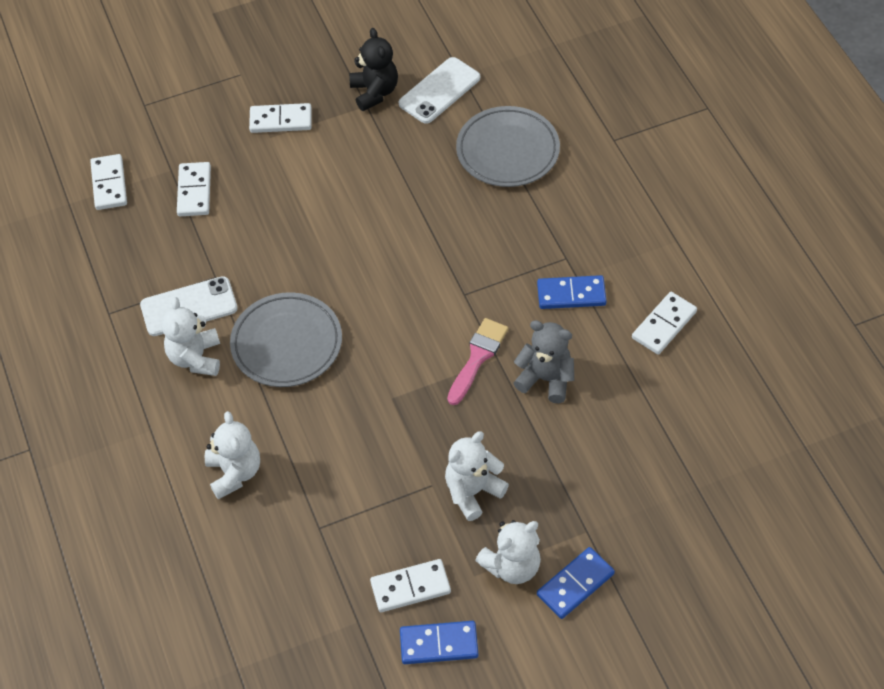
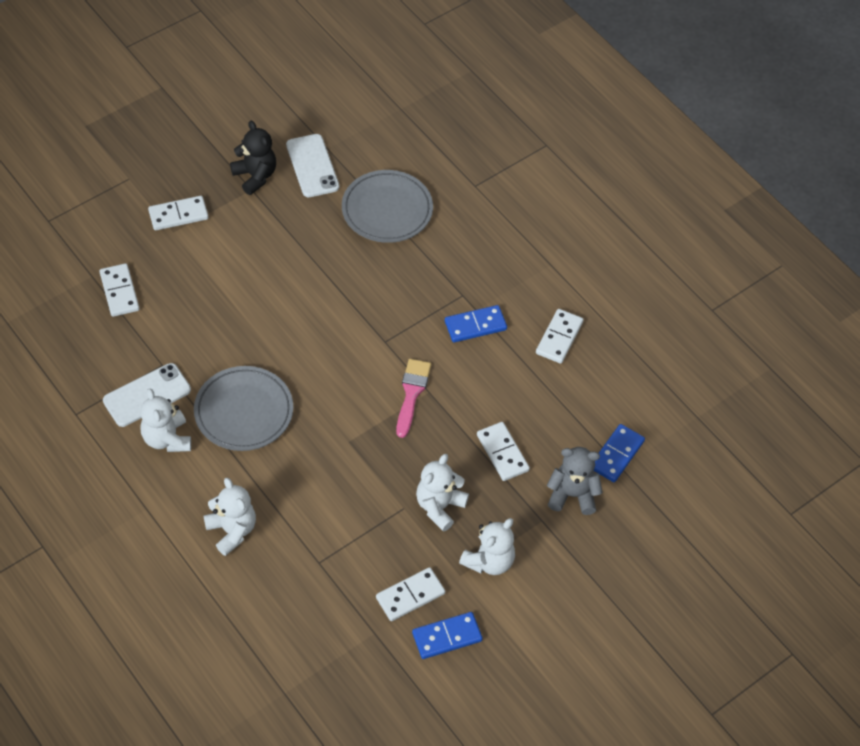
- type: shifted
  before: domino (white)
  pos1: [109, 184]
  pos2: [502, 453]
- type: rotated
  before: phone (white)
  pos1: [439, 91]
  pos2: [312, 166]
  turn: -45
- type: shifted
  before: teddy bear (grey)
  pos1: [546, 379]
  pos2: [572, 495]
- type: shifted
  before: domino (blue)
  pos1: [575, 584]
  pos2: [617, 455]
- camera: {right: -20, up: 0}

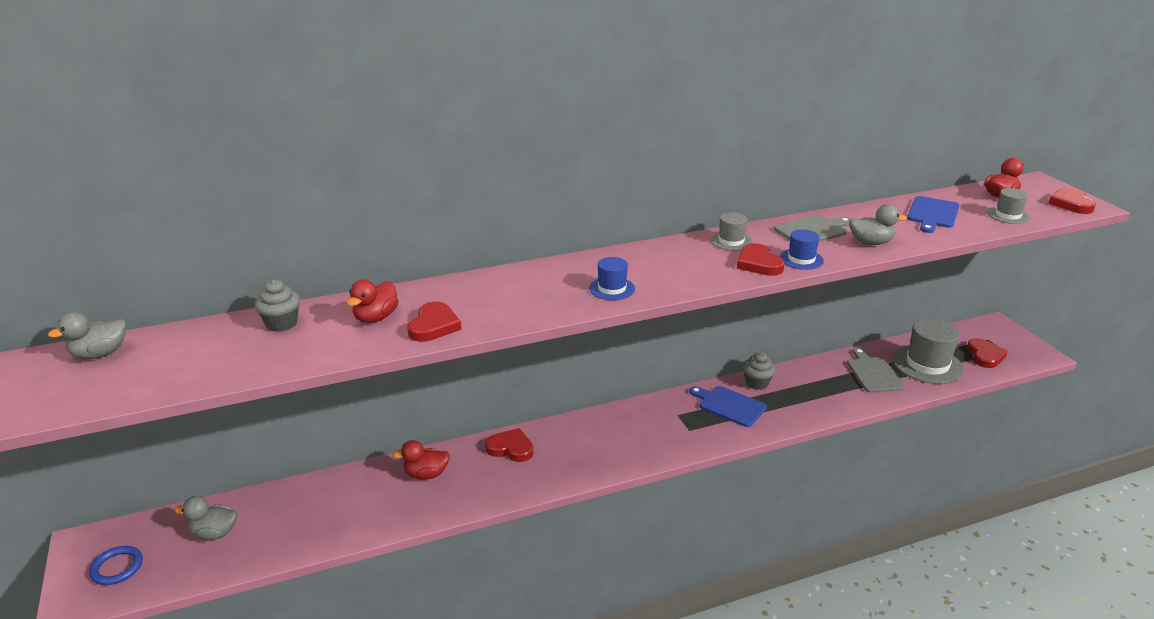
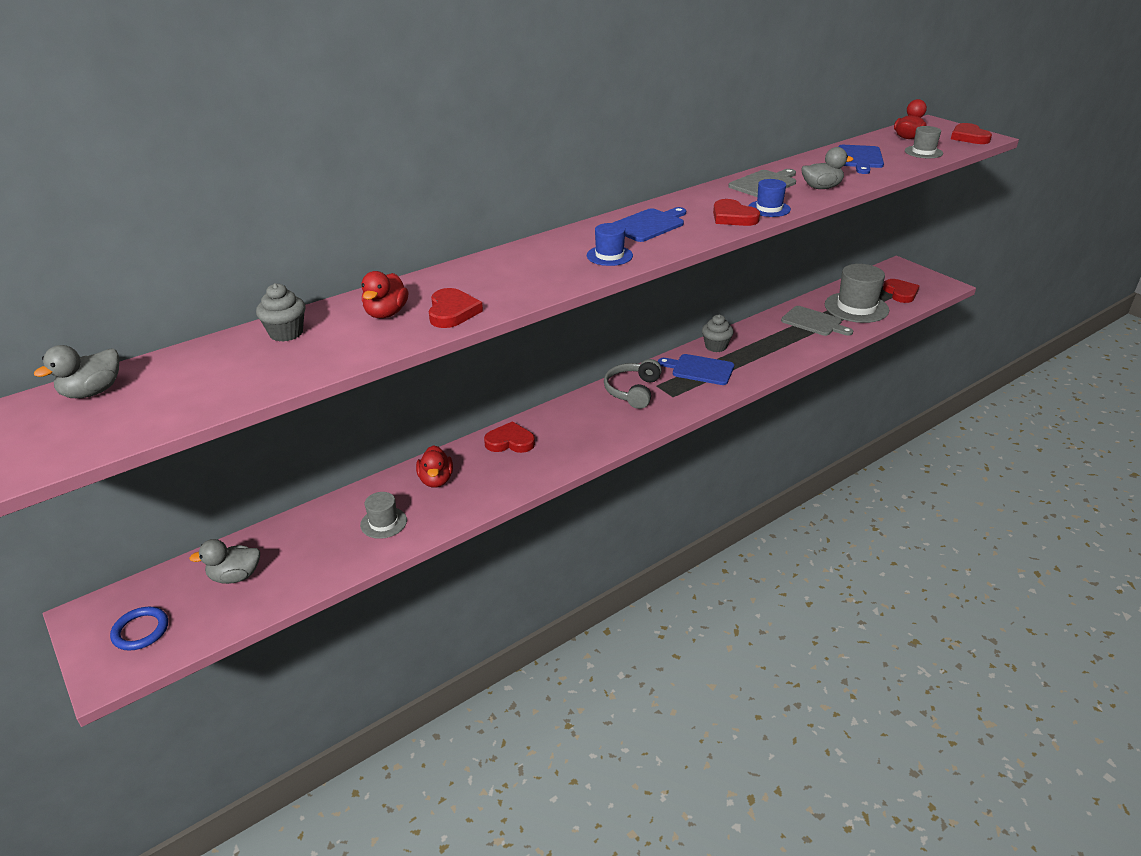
- type: rotated
  before: duck (red)
  pos1: [426, 474]
  pos2: [436, 480]
  turn: -75
- type: shifted
  before: hat (grey)
  pos1: [731, 241]
  pos2: [383, 523]
- type: rotated
  before: cutting board (grey)
  pos1: [873, 373]
  pos2: [814, 322]
  turn: 150
- type: new
  after: headphones (grey)
  pos2: [632, 391]
- type: new
  after: cutting board (blue)
  pos2: [648, 225]
- camera: {right: -15, up: 5}

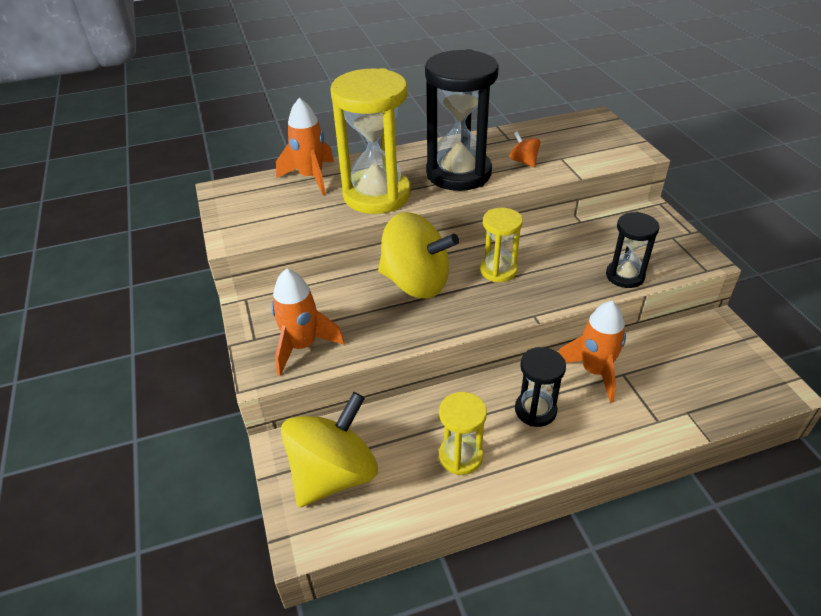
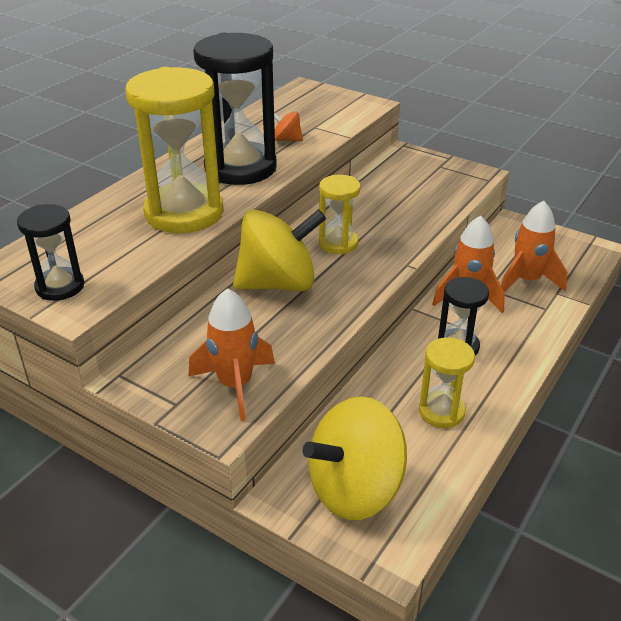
- type: shifted
  before: rocket (orange)
  pos1: [311, 177]
  pos2: [527, 280]
- type: rotated
  before: spinning top (yellow)
  pos1: [333, 474]
  pos2: [355, 489]
  turn: -120
- type: shifted
  before: hourglass (black)
  pos1: [625, 276]
  pos2: [60, 286]
- camera: {right: -40, up: -5}

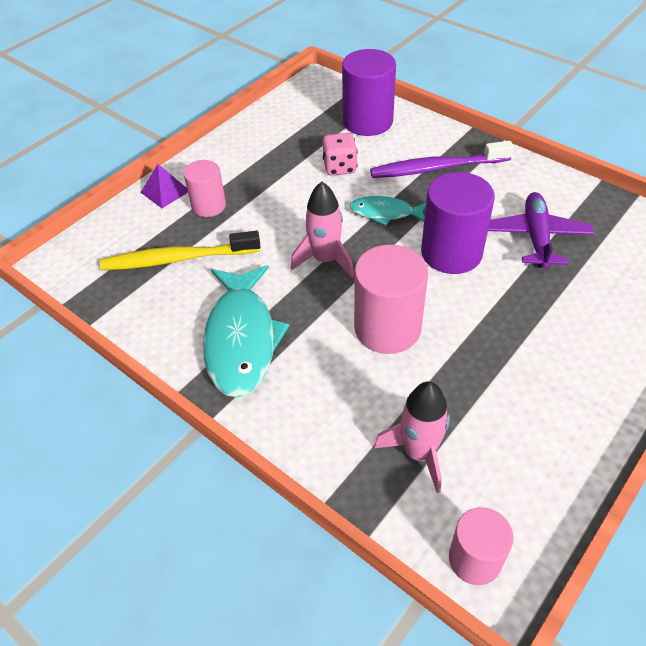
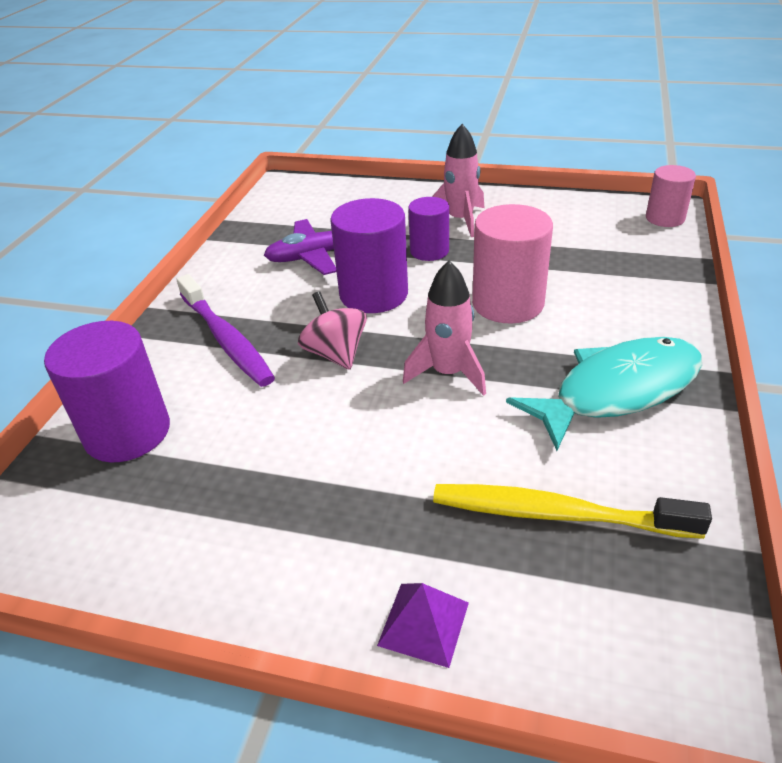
- type: rotated
  before: toothbrush (yellow)
  pos1: [177, 259]
  pos2: [556, 514]
  turn: 135
- type: gone
  before: cylinder (pink)
  pos1: [209, 206]
- type: gone
  before: dice (pink)
  pos1: [339, 167]
- type: swapped
  before: fish (turquoise)
  after: spinning top (pink)
  pos1: [385, 213]
  pos2: [335, 354]
- type: shifted
  before: rocket (pink)
  pos1: [419, 453]
  pos2: [460, 220]
- type: new
  after: cylinder (purple)
  pos2: [429, 251]
- camera: {right: -115, up: -10}

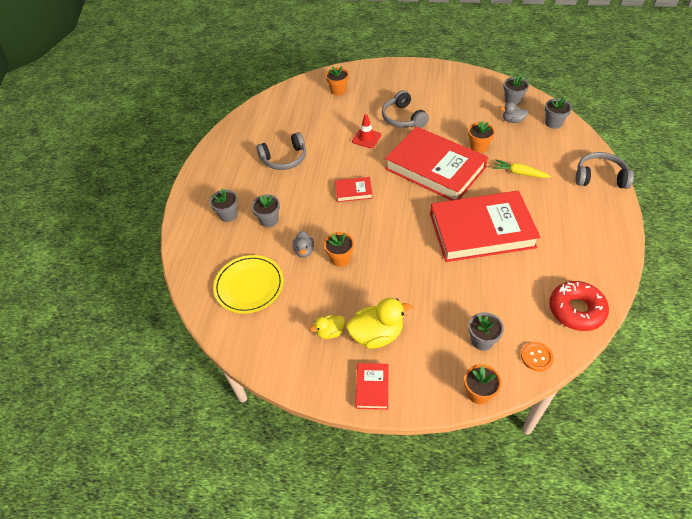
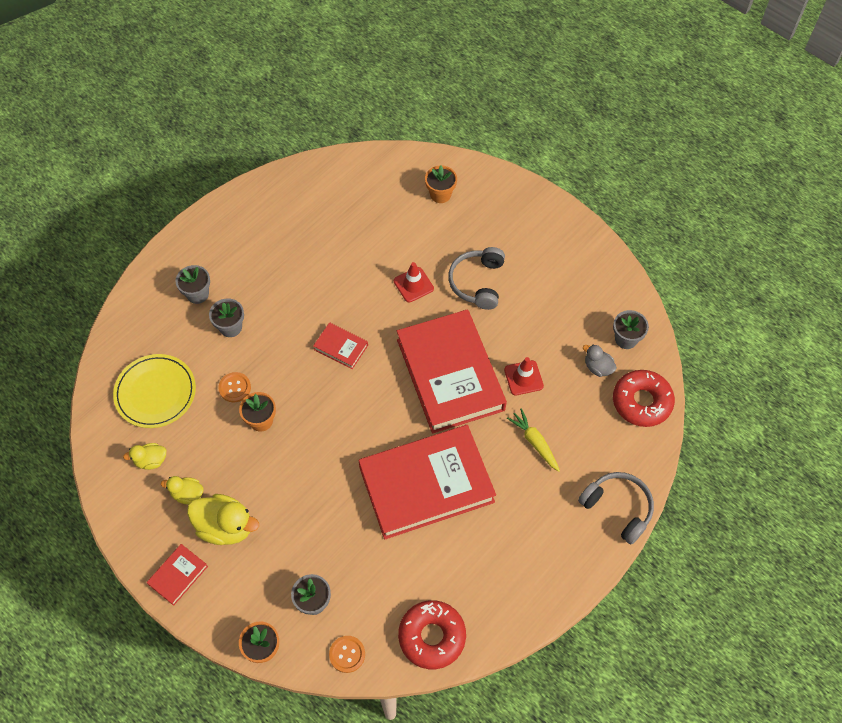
- type: gone
  before: headphones (grey)
  pos1: [284, 158]
- type: swapped
  before: duck (grey)
  after: button (orange)
  pos1: [304, 251]
  pos2: [235, 388]
- type: rotated
  before: book (red)
  pos1: [481, 230]
  pos2: [426, 484]
  turn: -45
- type: swapped
  before: flower pot (orange)
  after: traffic cone (red)
  pos1: [478, 147]
  pos2: [523, 378]
- type: swapped
  before: flower pot (grey)
  after: donut (red)
  pos1: [553, 123]
  pos2: [641, 402]
- type: new
  after: duck (yellow)
  pos2: [151, 460]
- camera: {right: 30, up: 10}

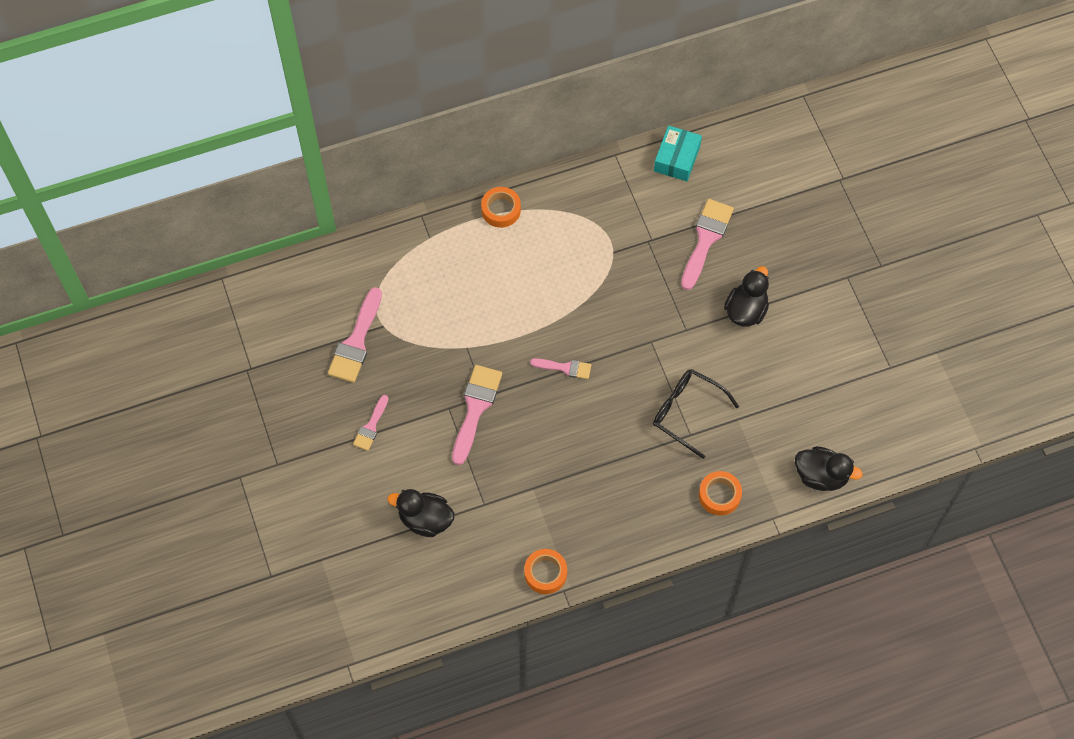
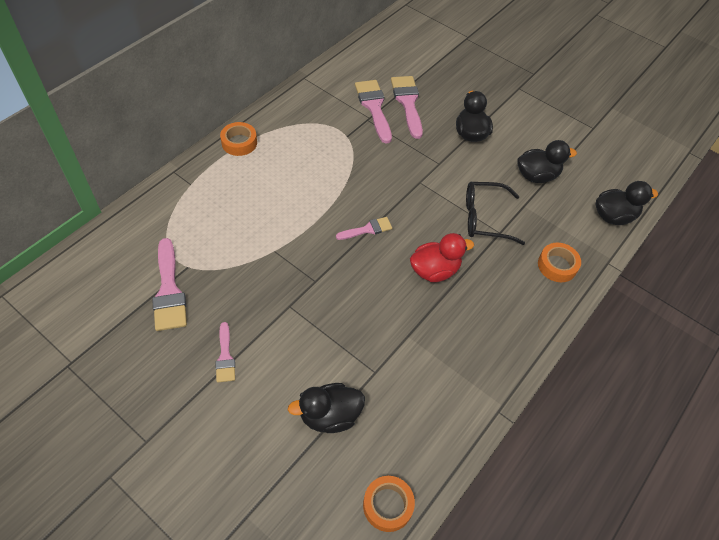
- type: shifted
  before: brush (pink)
  pos1: [475, 408]
  pos2: [374, 107]
- type: shifted
  before: tape (orange)
  pos1: [545, 573]
  pos2: [388, 505]
- type: gone
  before: box (turquoise)
  pos1: [677, 158]
- type: new
  after: duck (red)
  pos2: [434, 270]
- type: new
  after: duck (black)
  pos2: [536, 176]
- camera: {right: -35, up: -10}

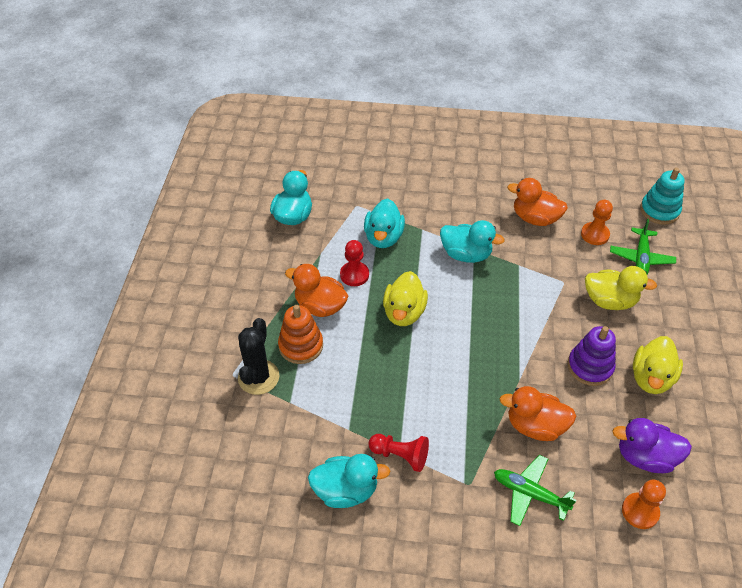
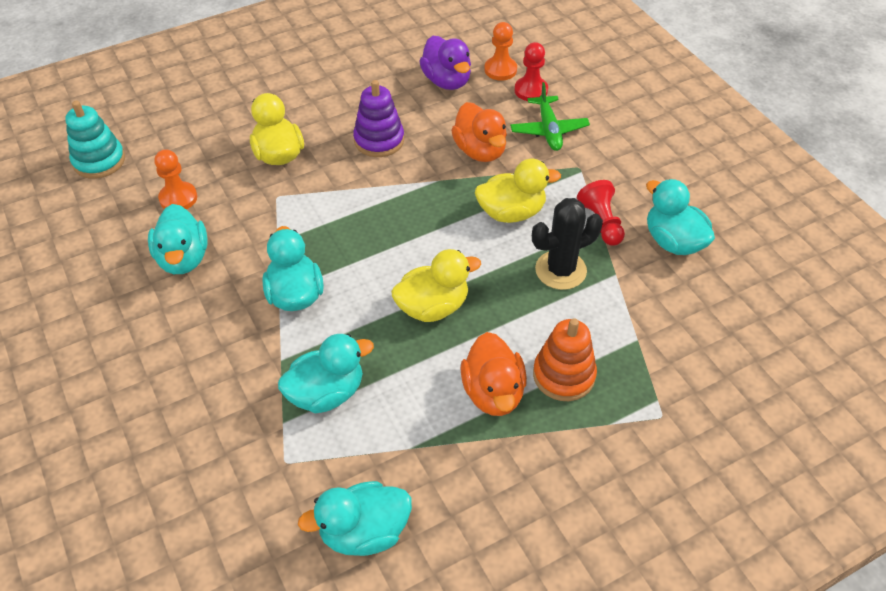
- type: shifted
  before: cactus (black)
  pos1: [258, 377]
  pos2: [560, 270]
- type: shifted
  before: pawn (red)
  pos1: [354, 275]
  pos2: [531, 90]
- type: repainted
  before: duck (orange)
  after: duck (turquoise)
  pos1: [535, 218]
  pos2: [183, 258]
- type: gone
  before: plane (green)
  pos1: [641, 258]
- type: shifted
  before: duck (yellow)
  pos1: [651, 378]
  pos2: [511, 212]
- camera: {right: -125, up: 0}

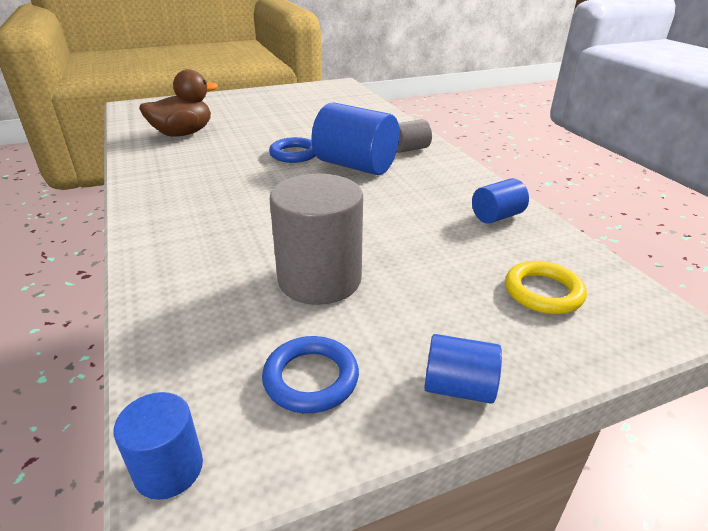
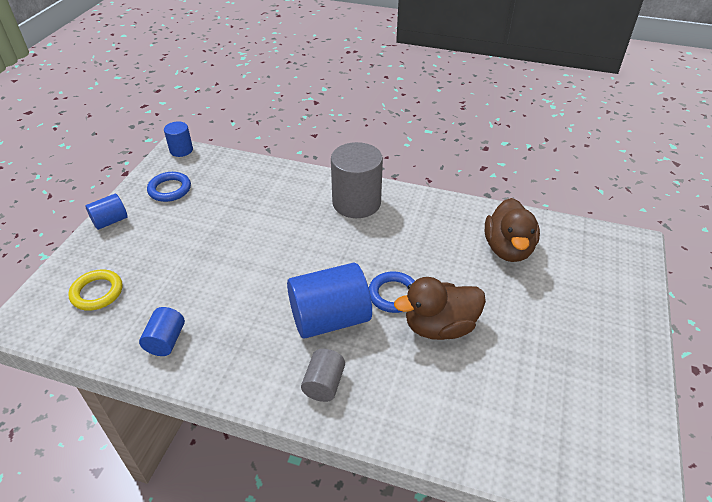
- type: shifted
  before: cylinder (grey)
  pos1: [319, 279]
  pos2: [356, 203]
- type: new
  after: duck (brown)
  pos2: [439, 327]
- camera: {right: 130, up: 10}

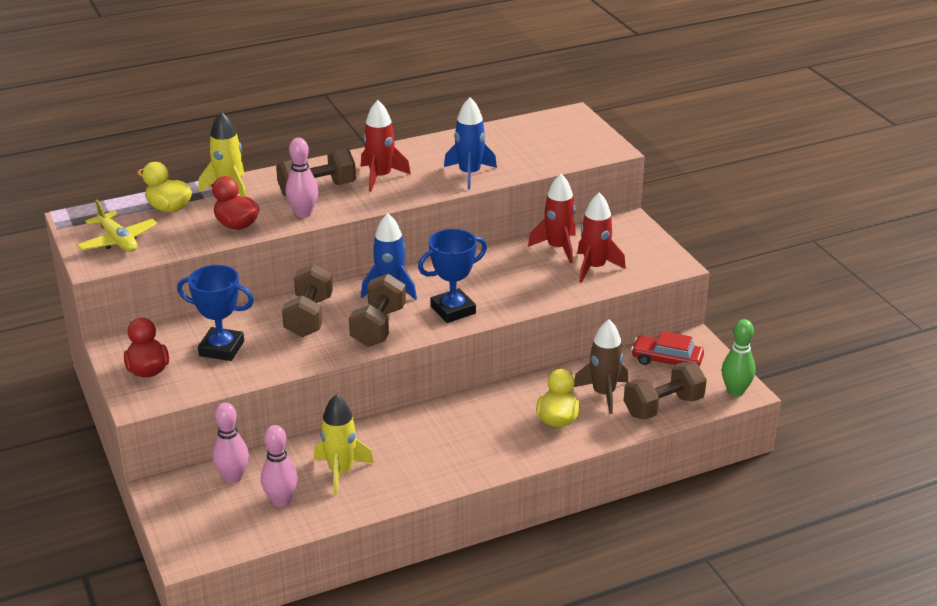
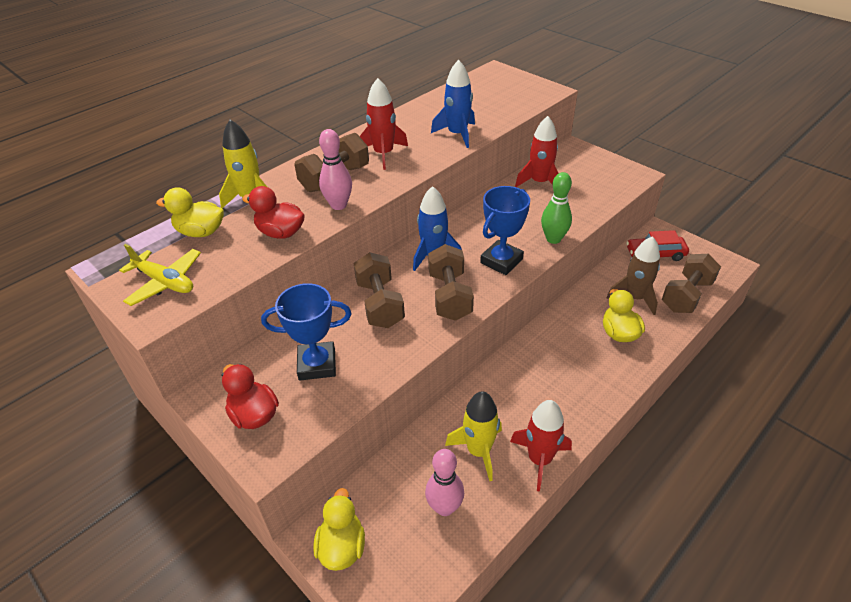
- type: gone
  before: bowling pin (pink)
  pos1: [233, 477]
- type: shifted
  before: rocket (red)
  pos1: [594, 267]
  pos2: [539, 459]
- type: shifted
  before: bowling pin (green)
  pos1: [735, 391]
  pos2: [553, 239]
- type: new
  after: duck (yellow)
  pos2: [342, 547]
- camera: {right: -20, up: 10}

